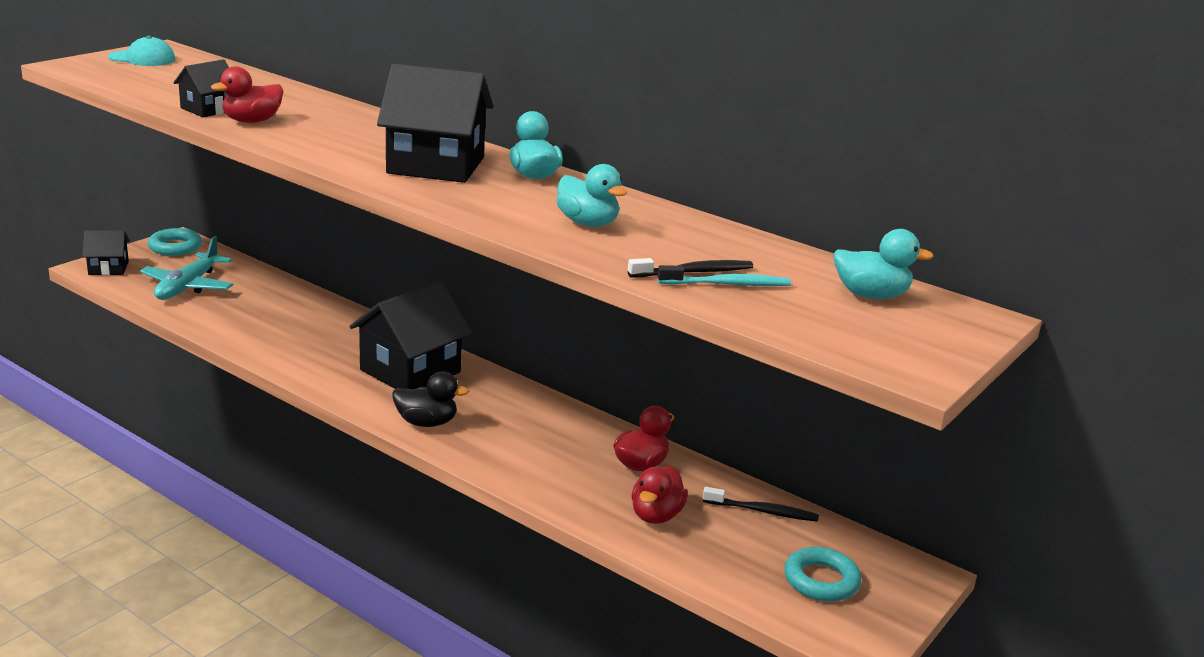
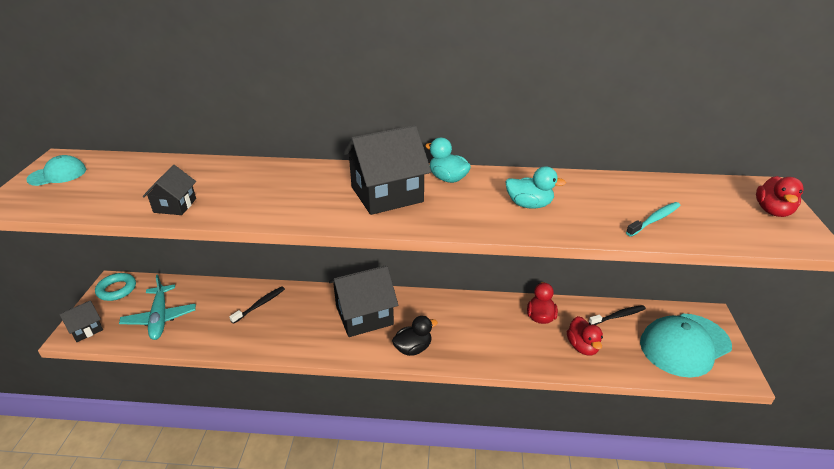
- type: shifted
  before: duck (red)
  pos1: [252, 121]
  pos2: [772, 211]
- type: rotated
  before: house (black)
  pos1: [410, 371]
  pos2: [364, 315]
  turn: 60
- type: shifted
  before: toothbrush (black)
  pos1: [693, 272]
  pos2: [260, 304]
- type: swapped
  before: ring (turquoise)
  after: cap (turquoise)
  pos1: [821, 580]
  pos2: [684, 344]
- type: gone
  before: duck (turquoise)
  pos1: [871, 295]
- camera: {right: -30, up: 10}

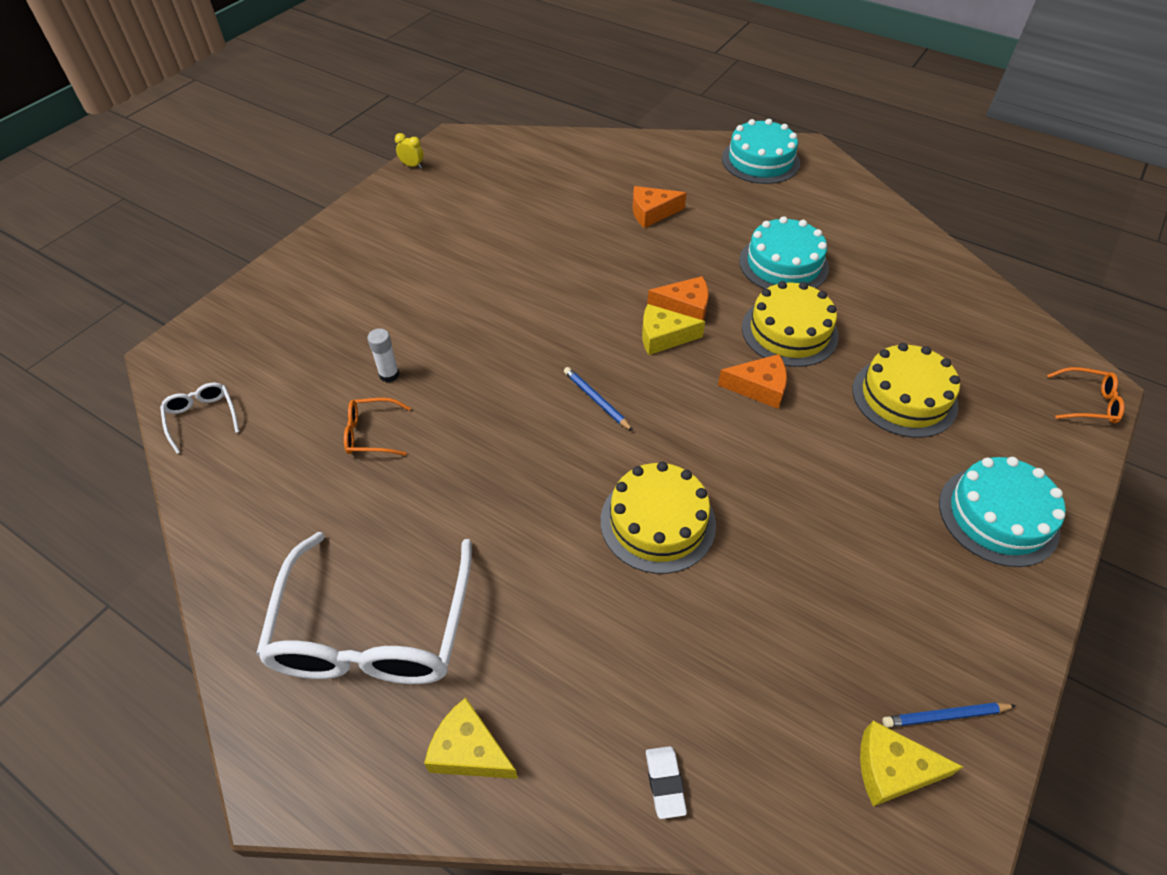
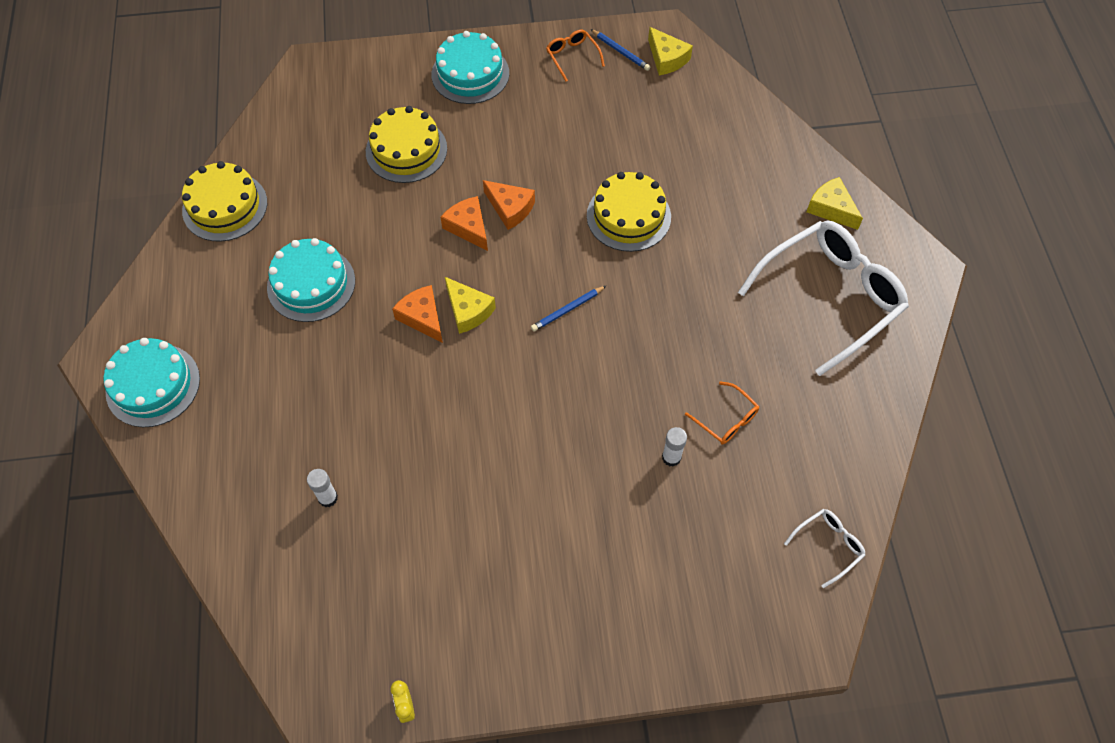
- type: rotated
  before: glasses (white)
  pos1: [202, 418]
  pos2: [828, 546]
  turn: -150
- type: rotated
  before: cheese (yellow)
  pos1: [469, 750]
  pos2: [831, 209]
  turn: 150
- type: rotated
  before: pencil (blue)
  pos1: [596, 400]
  pos2: [567, 310]
  turn: 45
- type: shifted
  before: cheese (orange)
  pos1: [652, 213]
  pos2: [510, 208]
- type: gone
  before: eraser (white)
  pos1: [665, 783]
- type: shifted
  before: cake (yellow)
  pos1: [789, 331]
  pos2: [225, 206]
- type: shifted
  before: glasses (orange)
  pos1: [1088, 403]
  pos2: [572, 57]
- type: new
  after: glue stick (white)
  pos2: [328, 498]
- camera: {right: -130, up: 10}

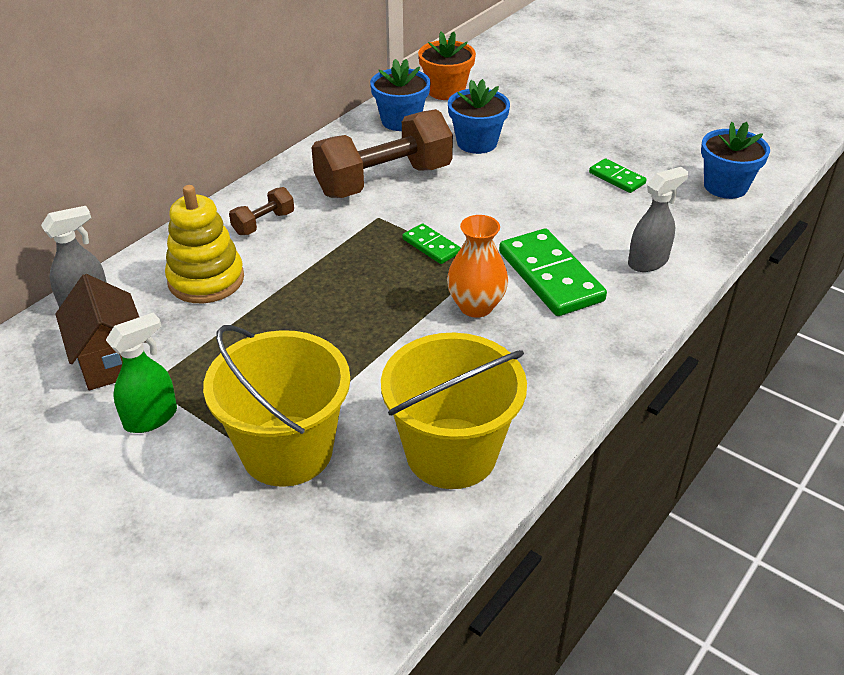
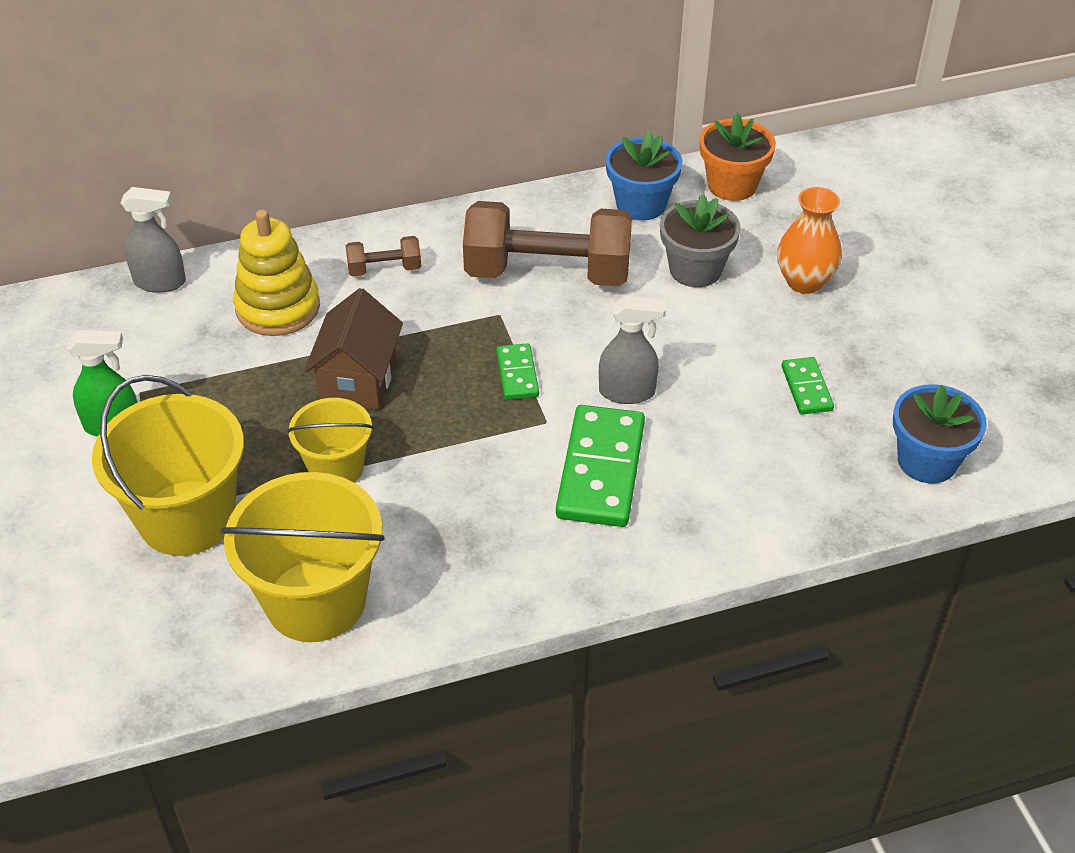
- type: shifted
  before: house (brown)
  pos1: [111, 360]
  pos2: [358, 380]
- type: shifted
  before: vase (orange)
  pos1: [476, 306]
  pos2: [804, 281]
- type: repainted
  before: flower pot (blue)
  after: flower pot (grey)
  pos1: [477, 143]
  pos2: [695, 269]
- type: shifted
  before: spray bottle (grey)
  pos1: [648, 262]
  pos2: [627, 392]
- type: new
  after: bucket (yellow)
  pos2: [336, 468]
- camera: {right: 35, up: 5}

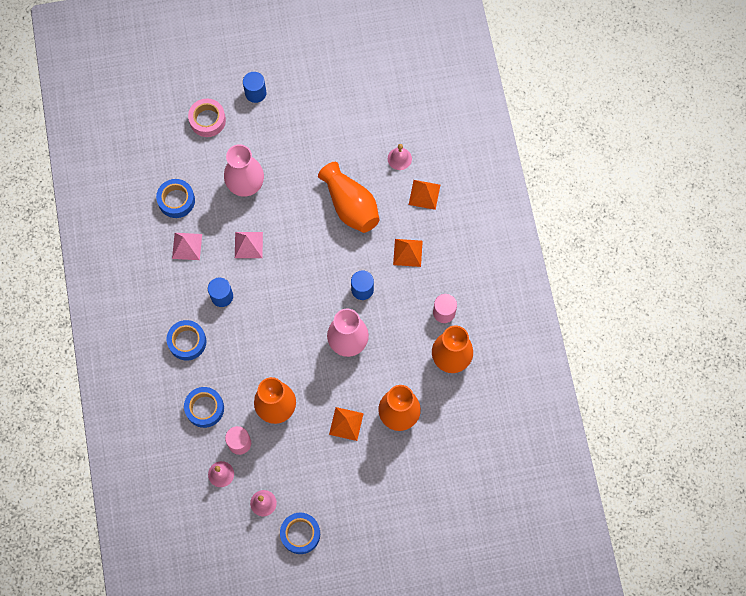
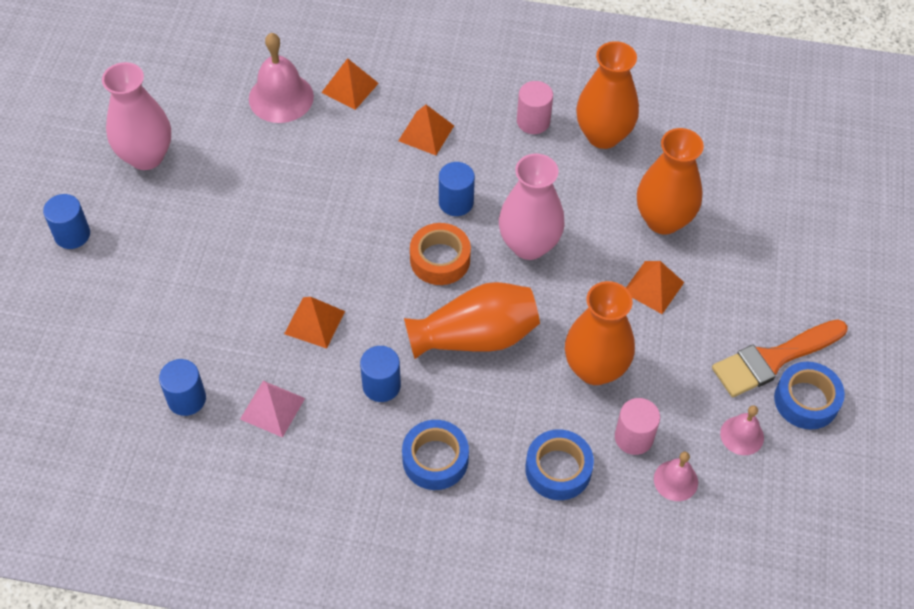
- type: swapped
  before: tape (blue)
  after: cylinder (blue)
  pos1: [176, 200]
  pos2: [186, 399]
- type: gone
  before: tape (pink)
  pos1: [207, 120]
- type: shifted
  before: vase (pink)
  pos1: [246, 185]
  pos2: [146, 156]
- type: repainted
  before: pyramid (pink)
  after: pyramid (orange)
  pos1: [248, 245]
  pos2: [314, 322]
- type: shifted
  before: vase (orange)
  pos1: [350, 206]
  pos2: [476, 336]
- type: scaled
  before: bell (pink)
  pos1: [399, 158]
  pos2: [281, 97]
  scale: 1.74
- type: new
  after: tape (orange)
  pos2: [440, 259]
- type: new
  after: brush (orange)
  pos2: [773, 359]
- camera: {right: -70, up: -15}

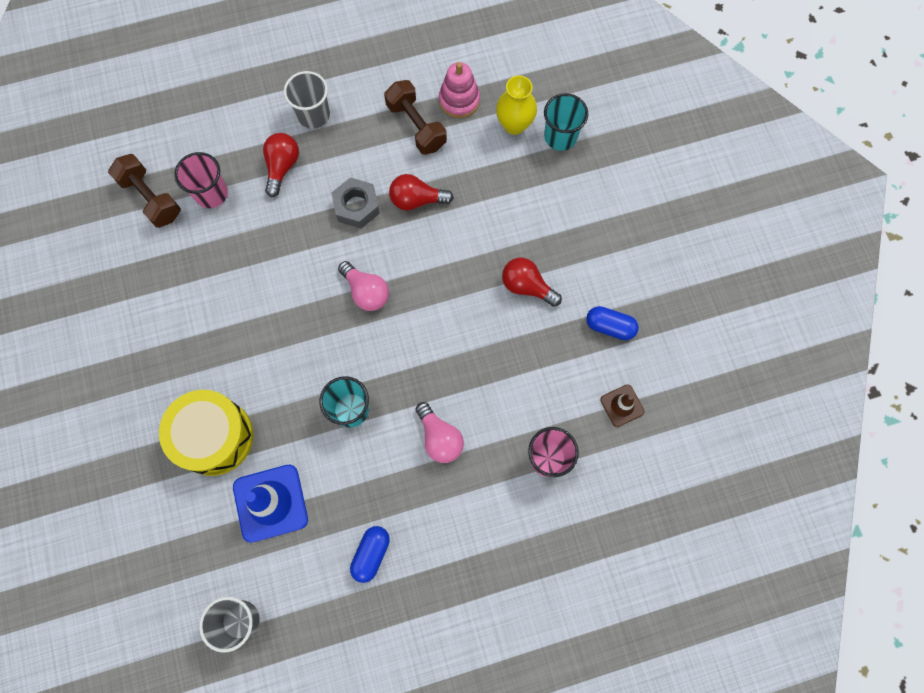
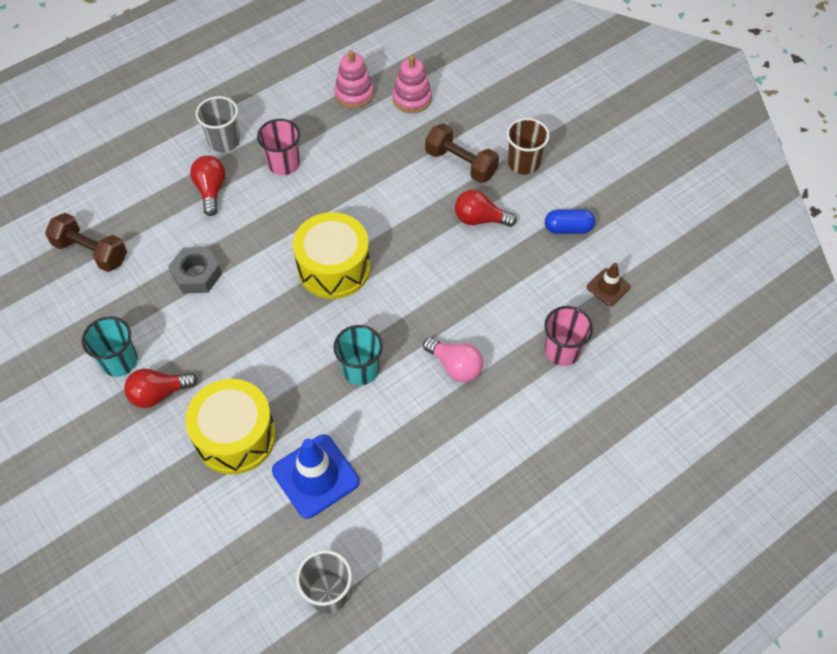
- type: shifted
  before: cup (pink)
  pos1: [211, 193]
  pos2: [283, 164]
- type: shifted
  before: nut (grey)
  pos1: [356, 206]
  pos2: [197, 274]
- type: swapped
  before: light bulb (pink)
  after: drum (yellow)
  pos1: [366, 292]
  pos2: [334, 268]
- type: gone
  before: capsule (blue)
  pos1: [371, 554]
- type: shifted
  before: dumbbell (brown)
  pos1: [416, 126]
  pos2: [461, 163]
- type: shifted
  before: light bulb (red)
  pos1: [416, 200]
  pos2: [159, 394]
- type: swapped
  before: vase (yellow)
  after: stacking toy (pink)
  pos1: [514, 125]
  pos2: [412, 98]
- type: shifted
  before: cup (turquoise)
  pos1: [560, 136]
  pos2: [119, 361]
- type: new
  after: cup (brown)
  pos2: [523, 163]
- camera: {right: -20, up: -15}

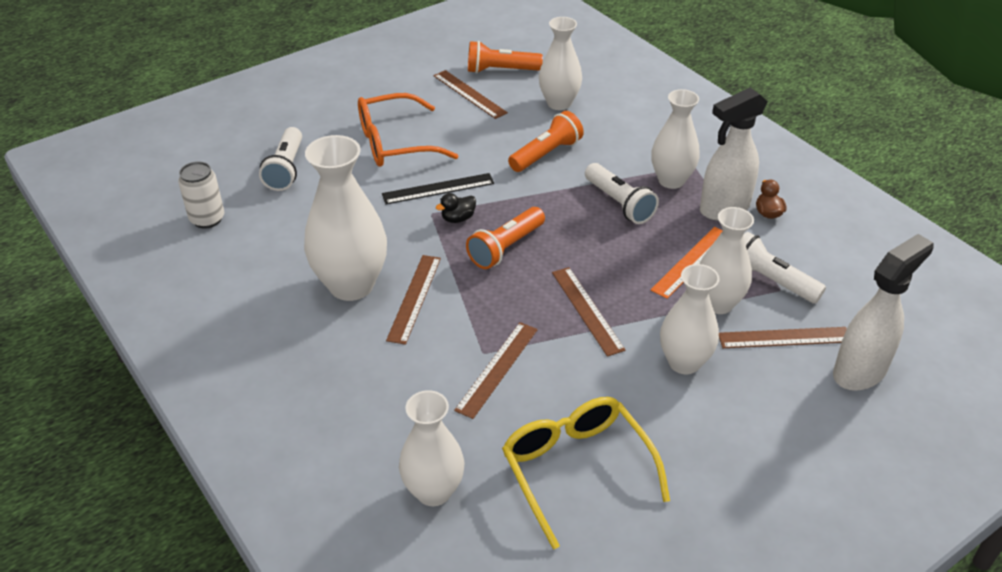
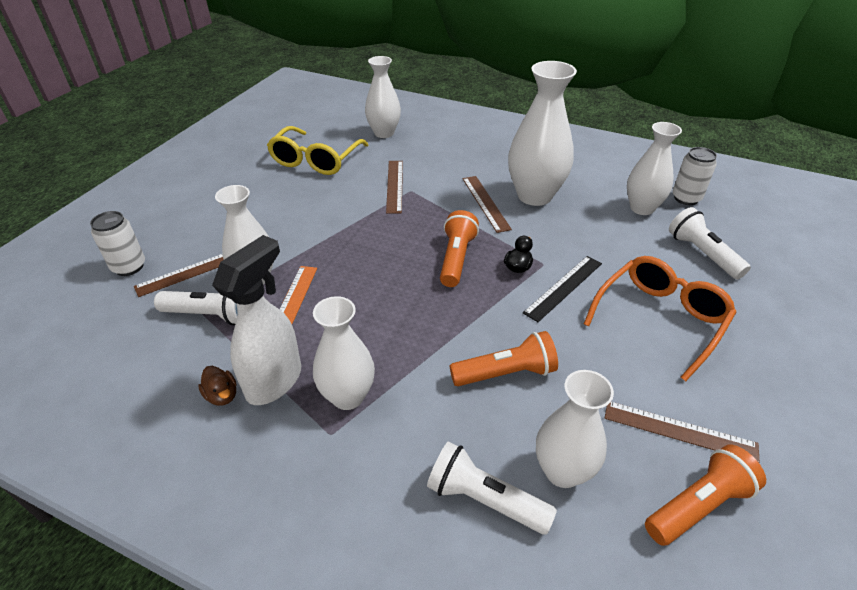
- type: rotated
  before: glasses (yellow)
  pos1: [576, 469]
  pos2: [315, 160]
  turn: 75
- type: rotated
  before: flashlight (orange)
  pos1: [546, 154]
  pos2: [506, 373]
  turn: -120
- type: gone
  before: ruler (brown)
  pos1: [587, 310]
- type: shifted
  before: flashlight (white)
  pos1: [619, 203]
  pos2: [484, 499]
- type: shifted
  before: vase (white)
  pos1: [684, 362]
  pos2: [642, 208]
- type: swapped
  before: spray bottle (white)
  after: can (white)
  pos1: [860, 371]
  pos2: [129, 267]
- camera: {right: 150, up: 0}

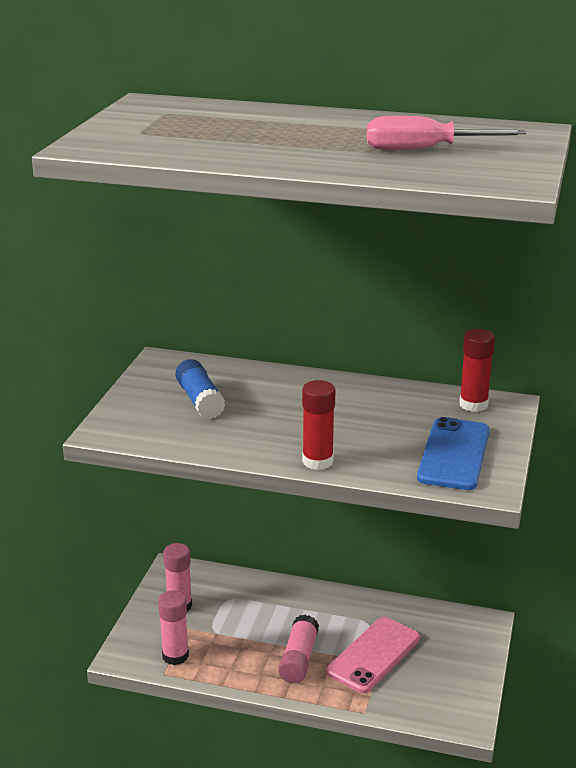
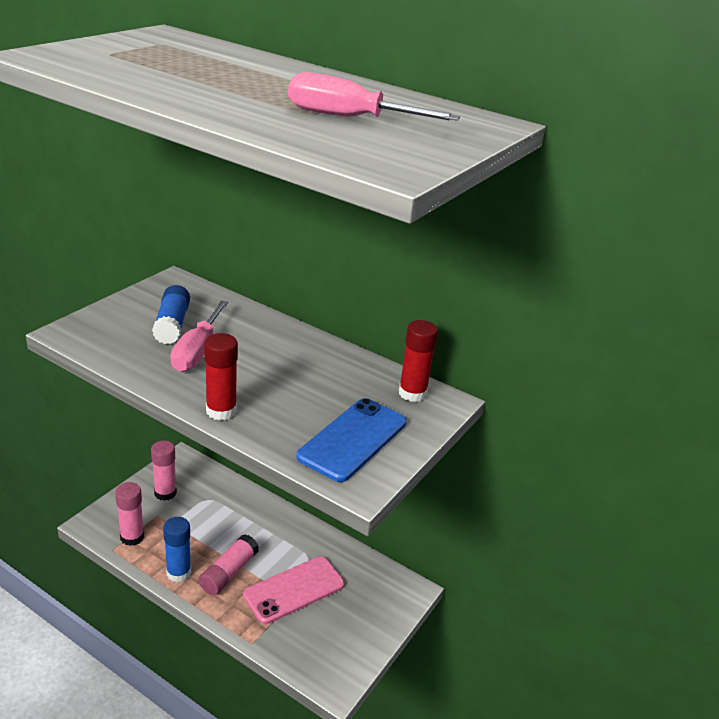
- type: new
  after: glue stick (blue)
  pos2: [178, 572]
- type: new
  after: screwdriver (pink)
  pos2: [197, 351]
- camera: {right: 15, up: 5}

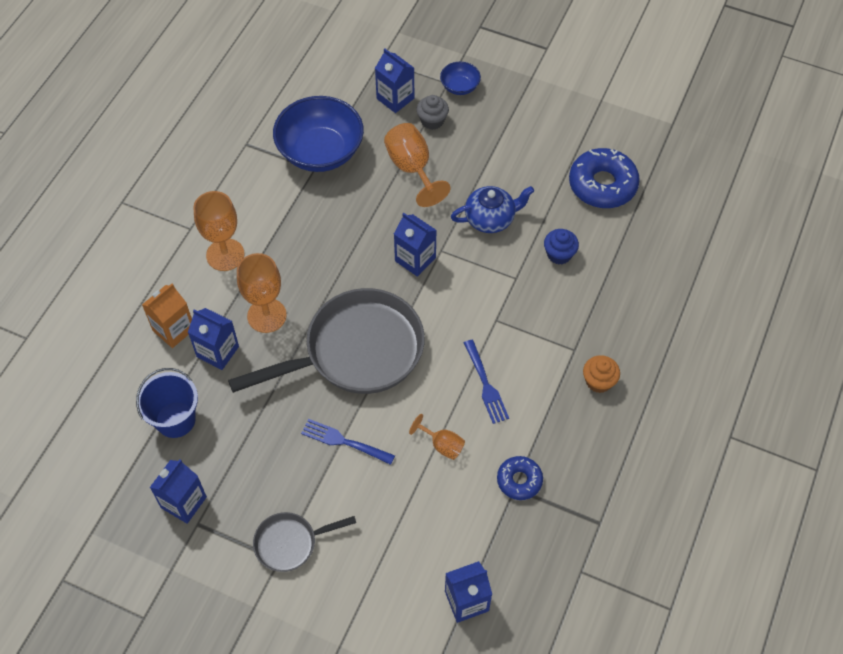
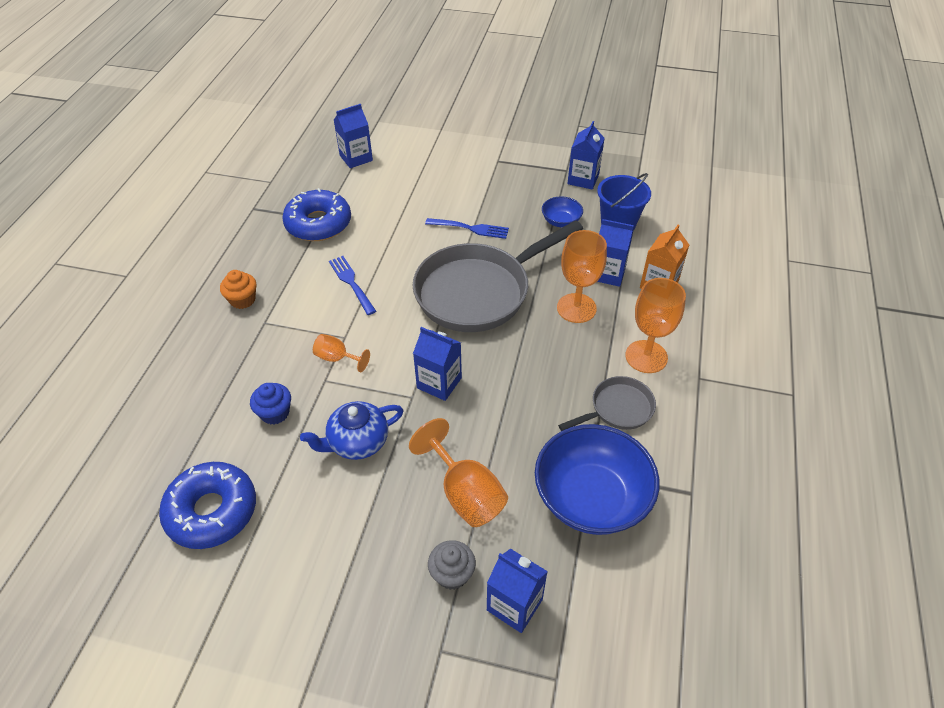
- type: shifted
  before: pan (grey)
  pos1: [290, 543]
  pos2: [618, 409]
- type: shifted
  before: goblet (orange)
  pos1: [442, 445]
  pos2: [337, 358]
- type: shifted
  before: bowl (blue)
  pos1: [460, 86]
  pos2: [561, 221]
- type: scaled
  before: donut (blue)
  pos1: [519, 480]
  pos2: [318, 224]
  scale: 1.75
- camera: {right: 170, up: -10}

